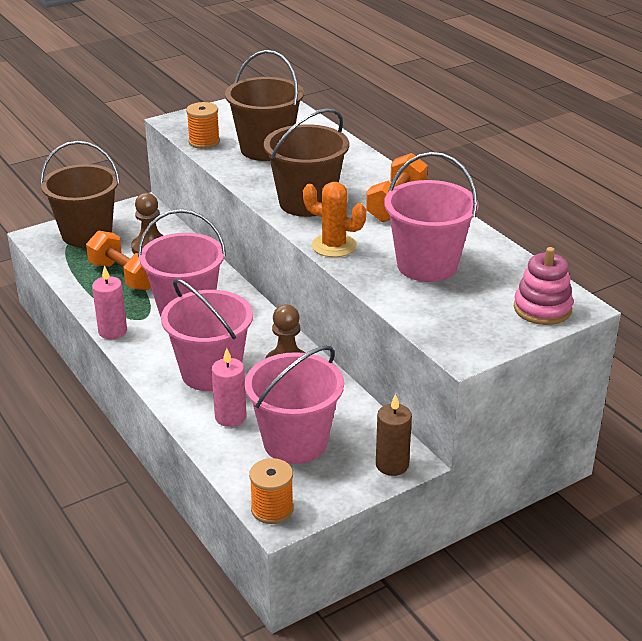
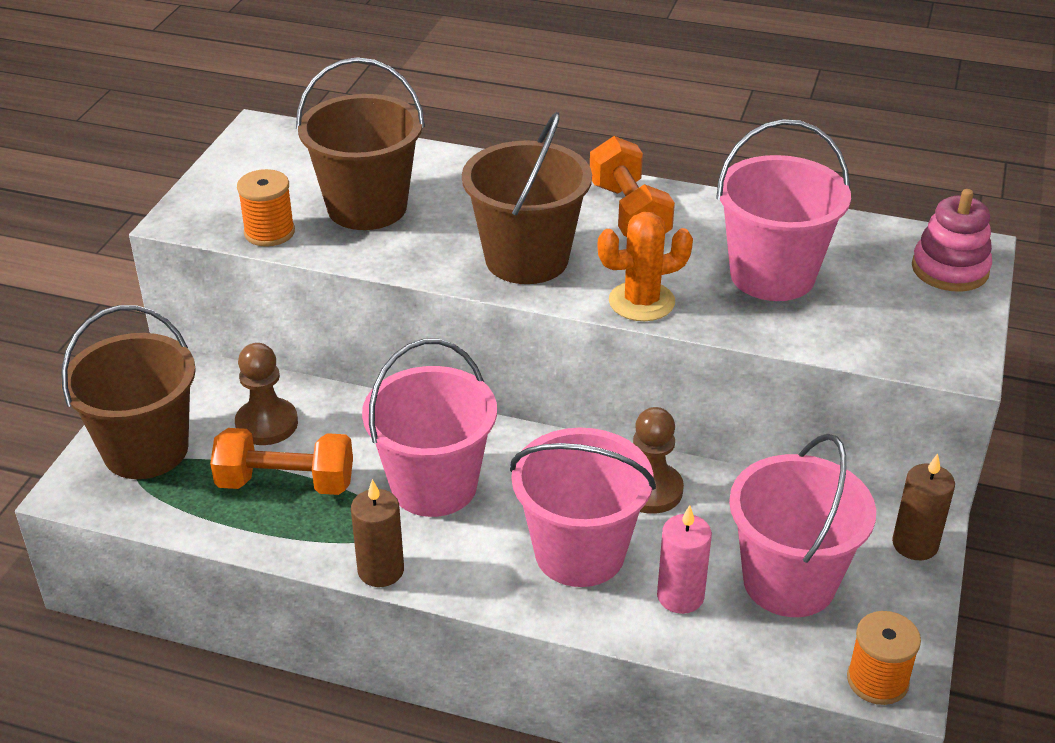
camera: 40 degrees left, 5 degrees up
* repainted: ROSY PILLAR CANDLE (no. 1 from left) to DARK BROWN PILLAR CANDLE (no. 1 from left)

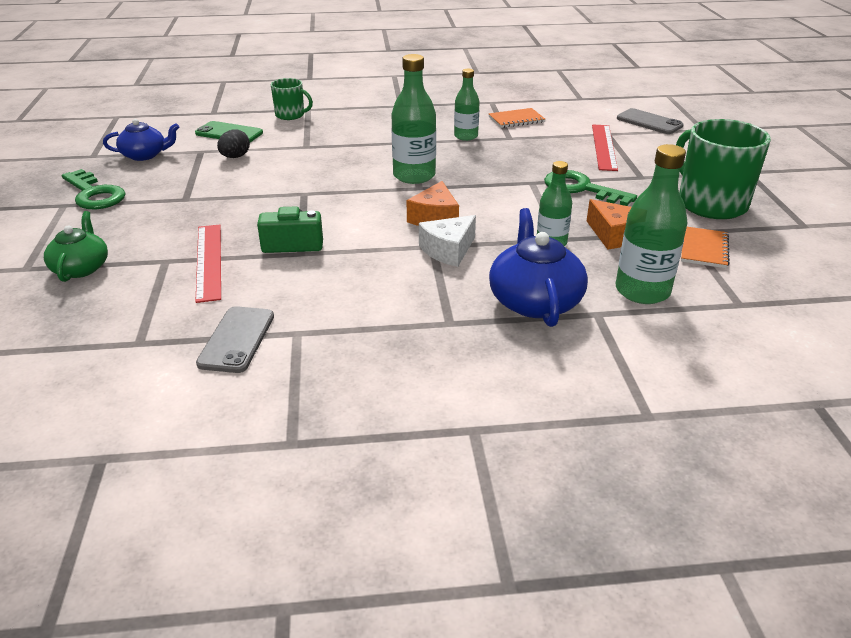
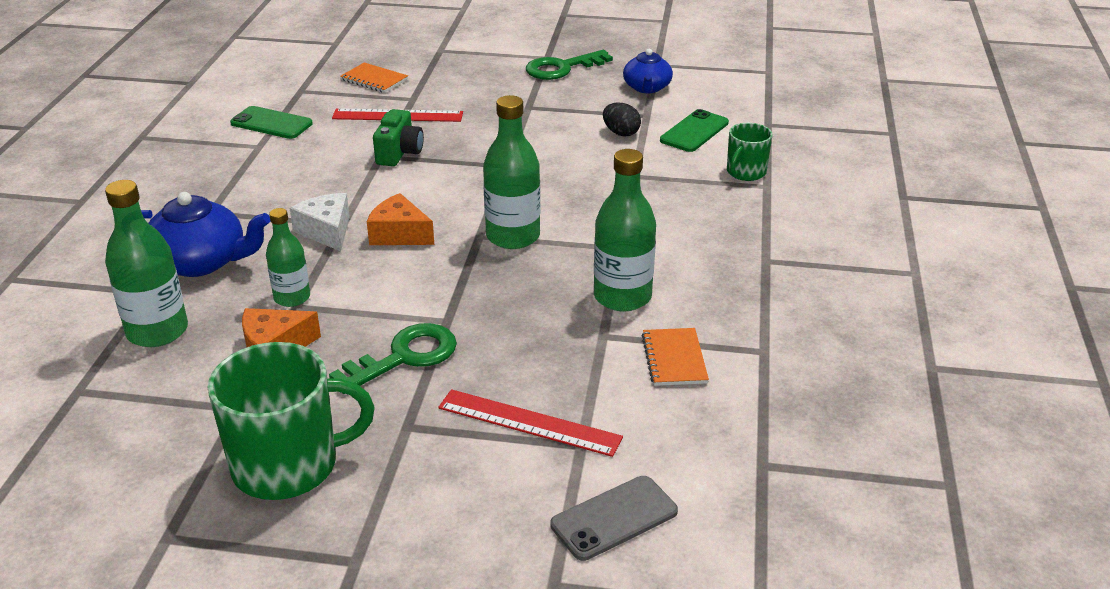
camera: 105 degrees right, 0 degrees up
* repainted: GREY PHONE (no. 1 from left) to EMERALD PHONE (no. 1 from left)
* shifted: ORANGE NOTEPAD (no. 2 from left in the first image) to ORANGE NOTEPAD (no. 1 from left)
* scaled: EMERALD BOTTLE (no. 2 from left in the first image) x1.60
* gone: EMERALD CHINA TEAPOT

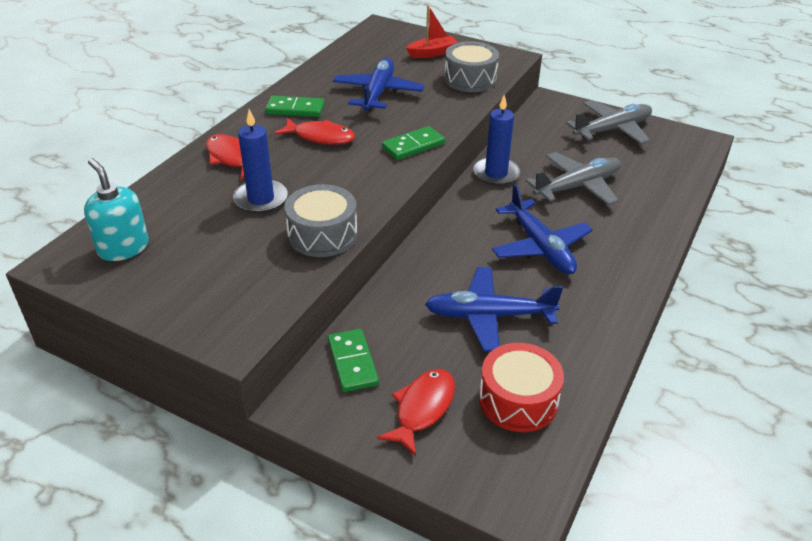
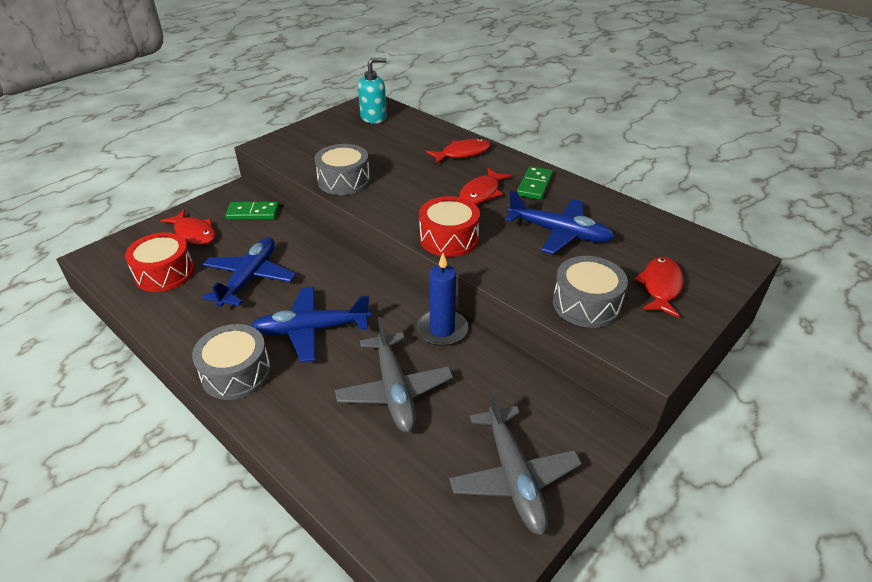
camera: 105 degrees right, 0 degrees up
* new: GREY TOY DRUM (no. 1 from left)
* swapped: EMERALD DOMINO TILE (no. 3 from left) to SCARLET TOY DRUM (no. 2 from left)
* swapped: SCARLET SAILBOAT to SCARLET TOY FISH (no. 4 from left)
* gone: BLUE PILLAR CANDLE (no. 1 from left)

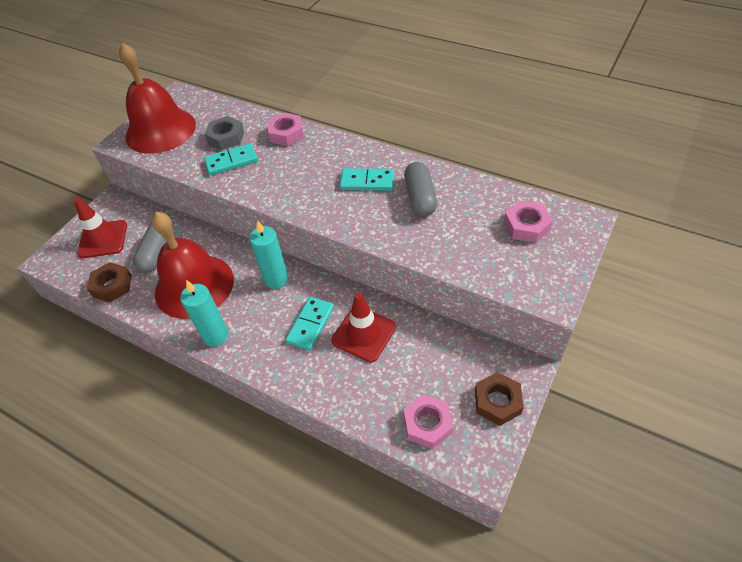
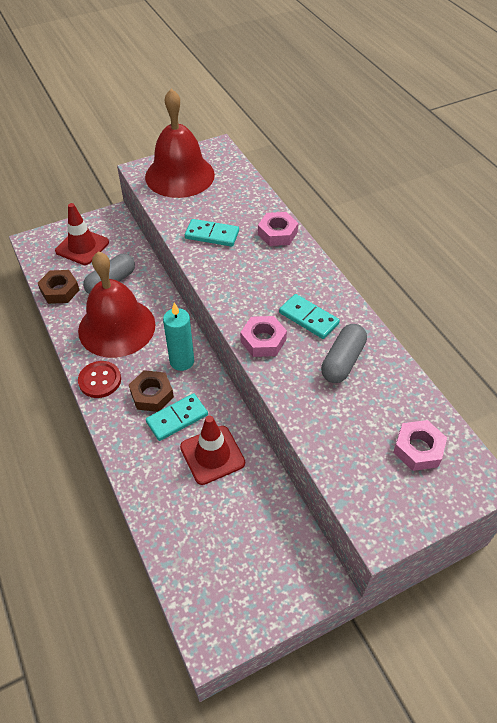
camera: 30 degrees right, 0 degrees up
* swapped: AQUA PILLAR CANDLE (no. 1 from left) to SCARLET BUTTON
* shifted: DARK BROWN NUT (no. 2 from left)
* shifted: ROSY NUT (no. 2 from left in the first image) to ROSY NUT (no. 1 from left)
* gone: GREY NUT

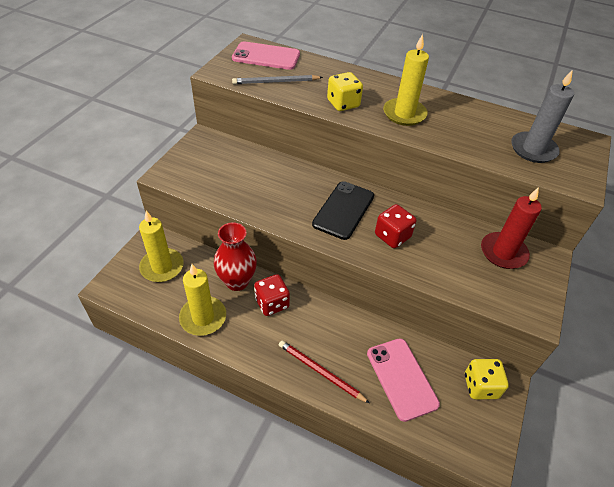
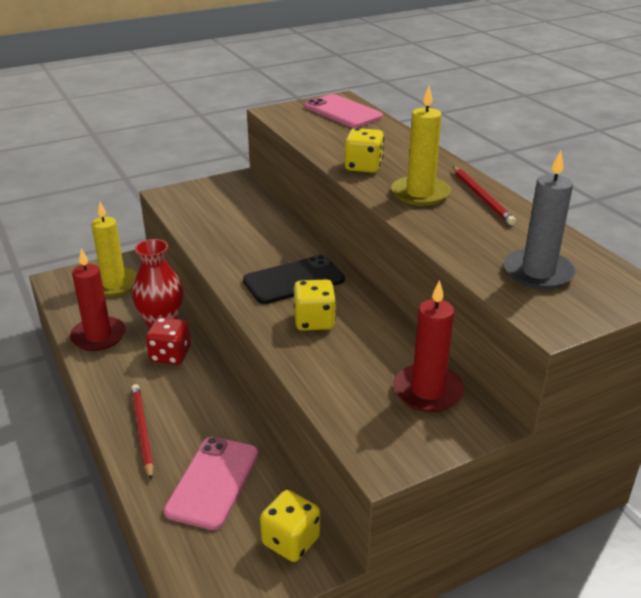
camera: 40 degrees right, 15 degrees down
* repainted: GOLDEN PILLAR CANDLE (no. 2 from left) to SCARLET PILLAR CANDLE (no. 1 from left)
* repainted: SCARLET DIE (no. 2 from left) to GOLDEN DIE (no. 2 from left)
* new: SCARLET LEAD PENCIL (no. 2 from left)
* gone: GREY LEAD PENCIL

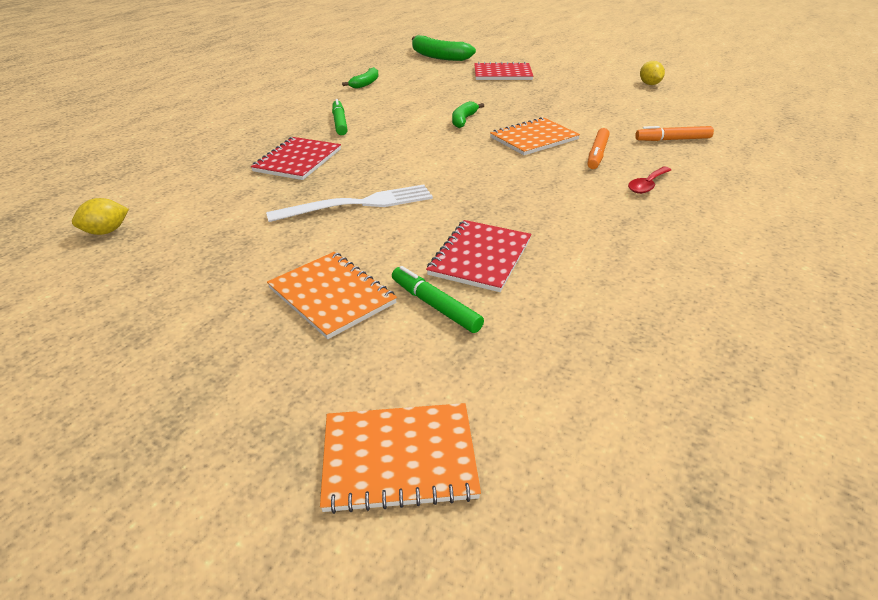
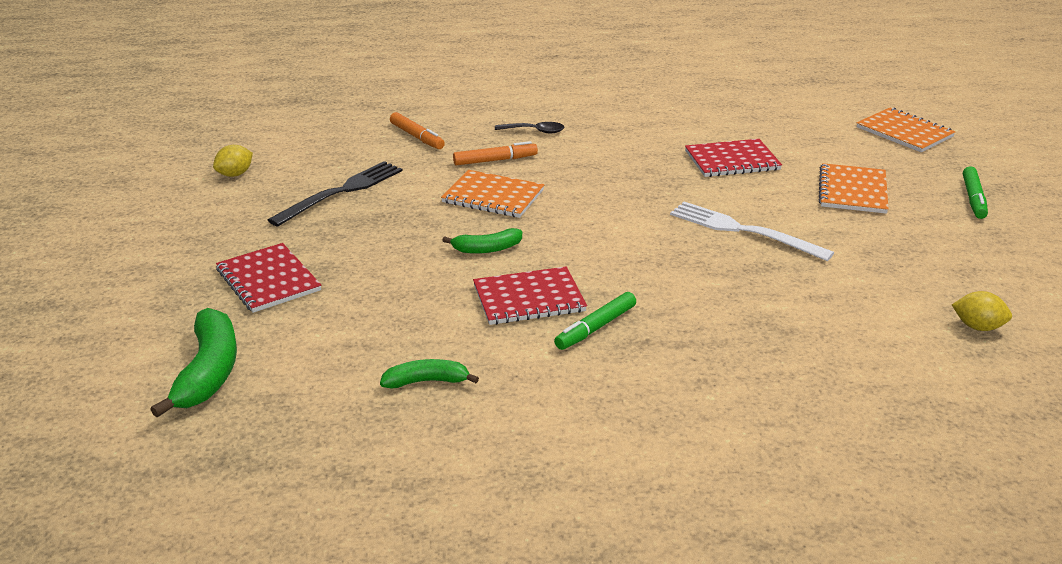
camera: 125 degrees left, 5 degrees down
* new: BLACK FORK
* shifted: SCARLET NOTEPAD (no. 1 from left in the first image) to SCARLET NOTEPAD (no. 2 from left)
* repainted: SCARLET TEASPOON to BLACK TEASPOON
* shifted: EMERALD MARKER (no. 2 from left)

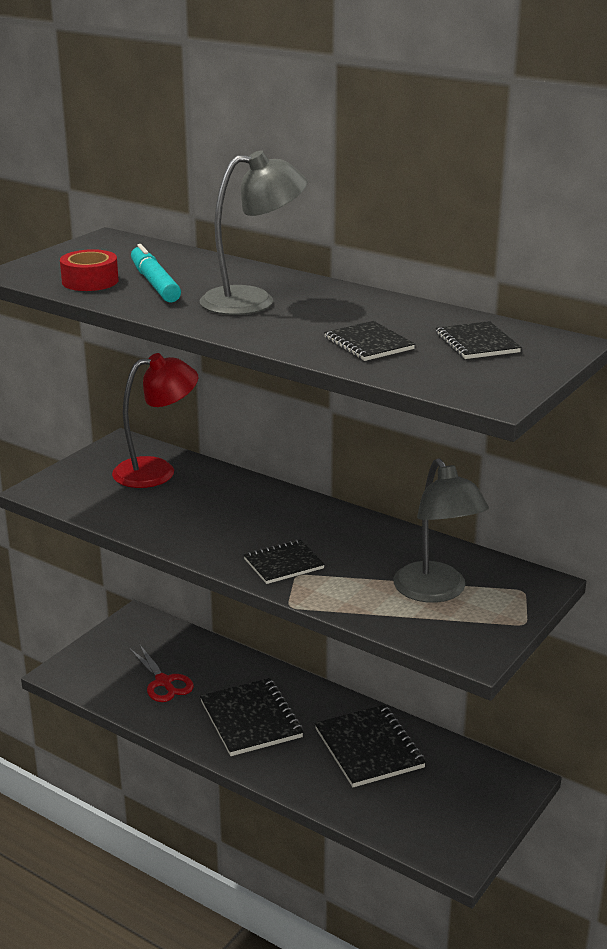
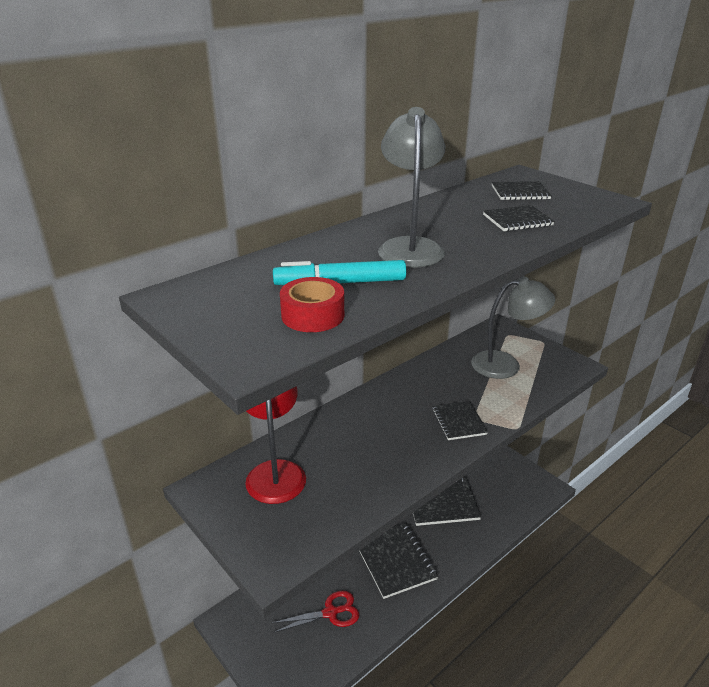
camera: 75 degrees left, 5 degrees up
* rotated: BLACK NOTEPAD (no. 1 from left) 75 degrees clockwise

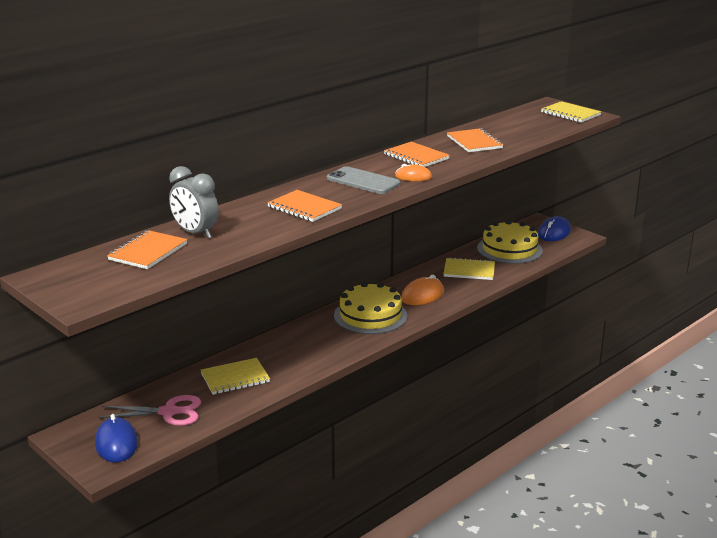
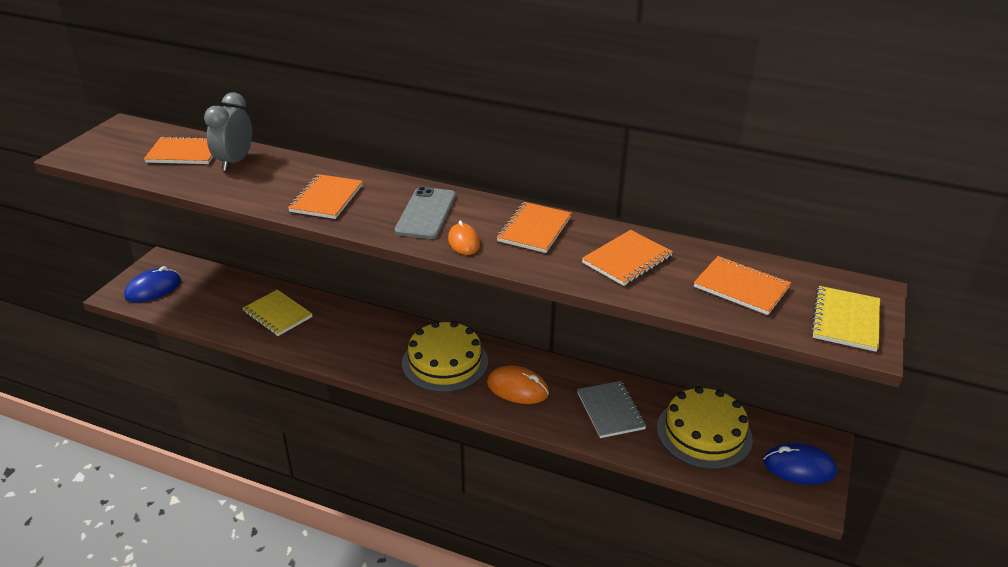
camera: 65 degrees right, 10 degrees up
* repainted: GOLDEN NOTEPAD (no. 2 from left) to GREY NOTEPAD
* new: ORANGE NOTEPAD (no. 5 from left)
* gone: ROSY PAIR OF SCISSORS

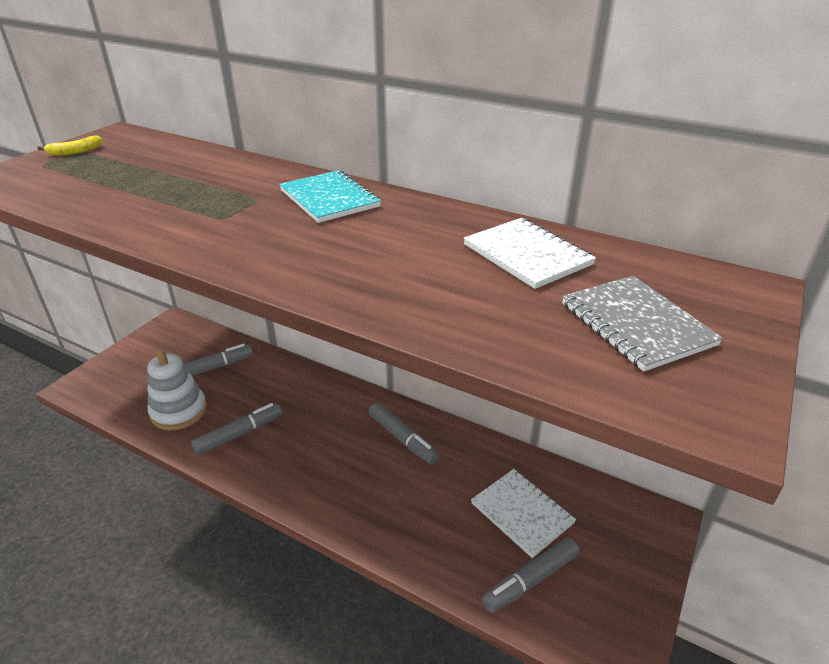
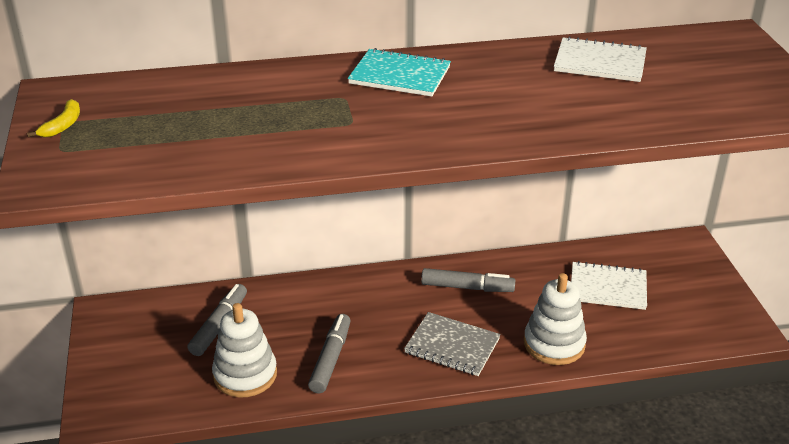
camera: 40 degrees left, 0 degrees up
* shifted: GREY NOTEPAD
* new: WHITE STACKING TOY (no. 2 from left)
* gone: GREY MARKER (no. 4 from left)

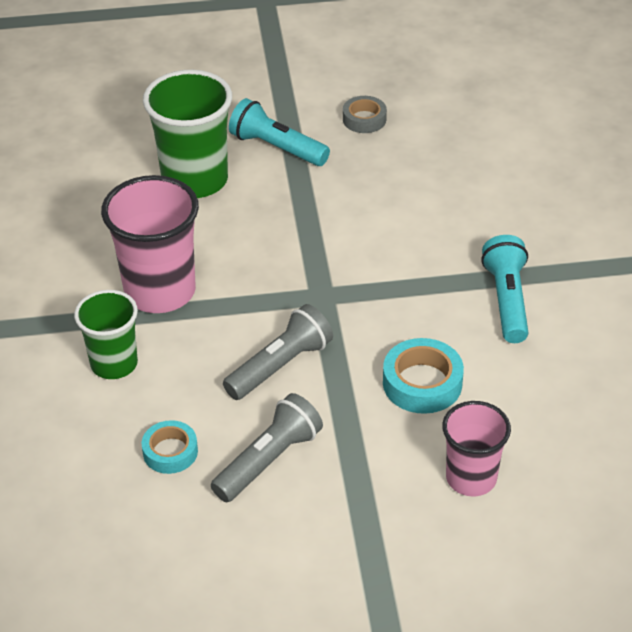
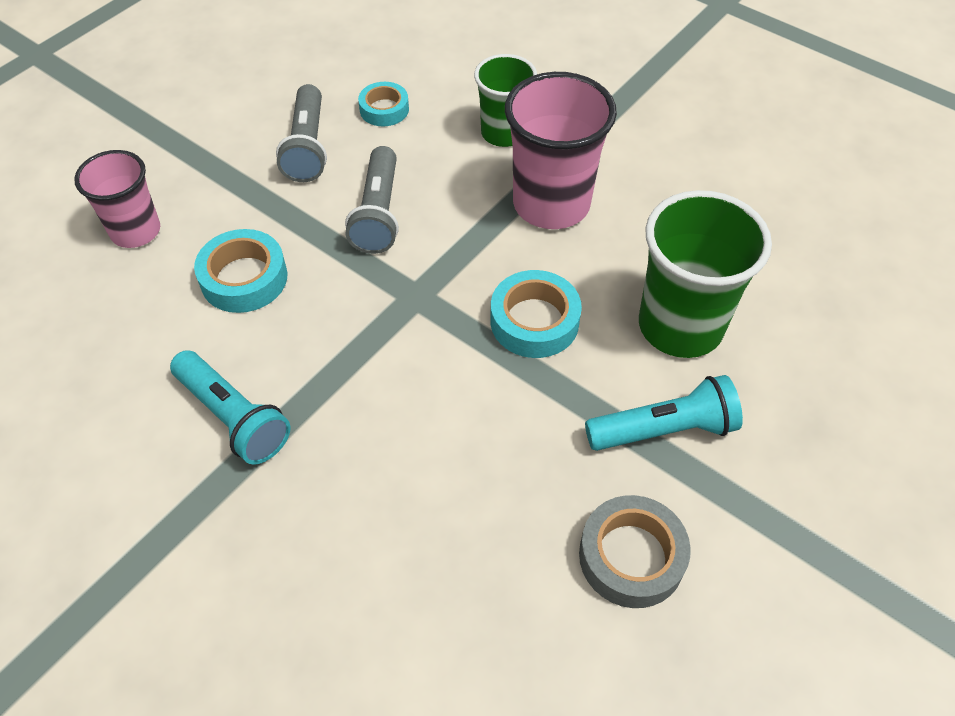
camera: 135 degrees right, 10 degrees up
* new: AQUA STICKY TAPE (no. 3 from left)
* scaled: GREY STICKY TAPE x1.51

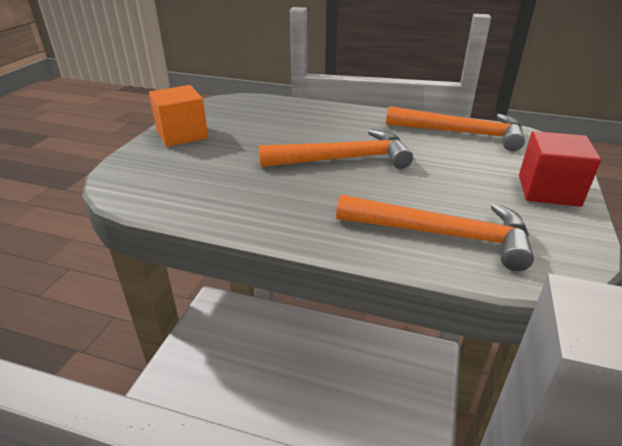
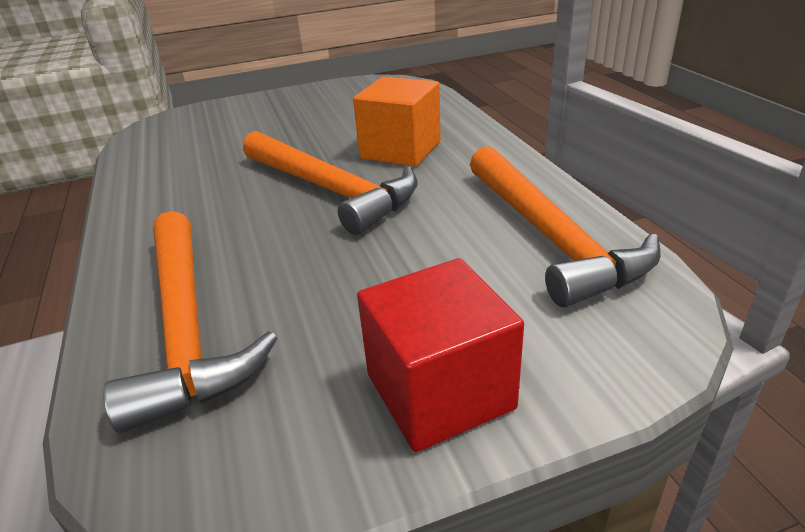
camera: 55 degrees right, 0 degrees up
* shifted: ORANGE BLOCK

